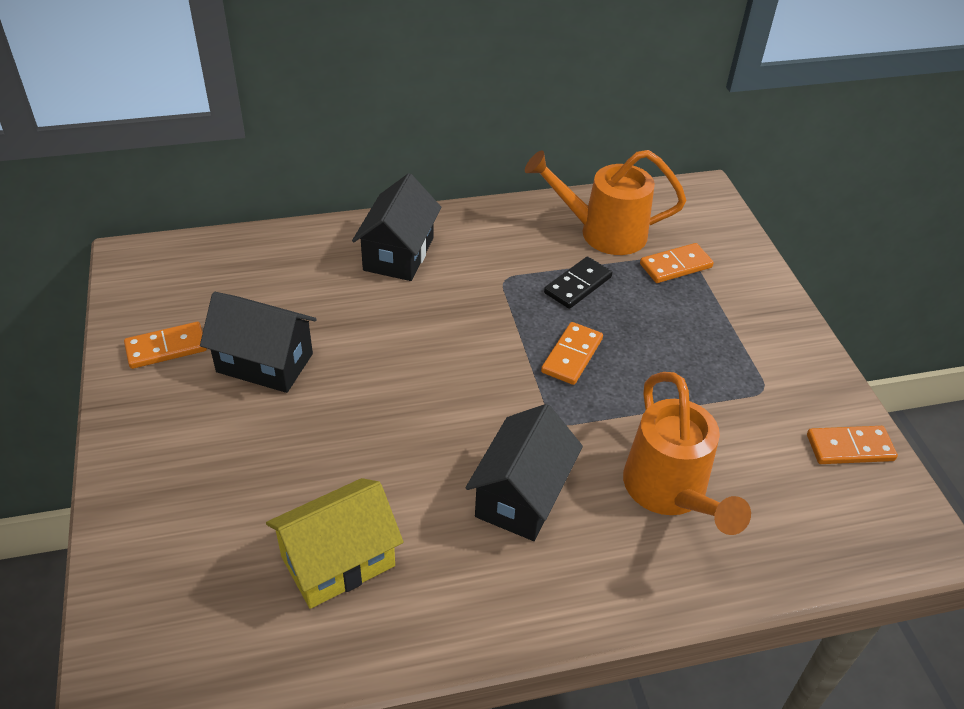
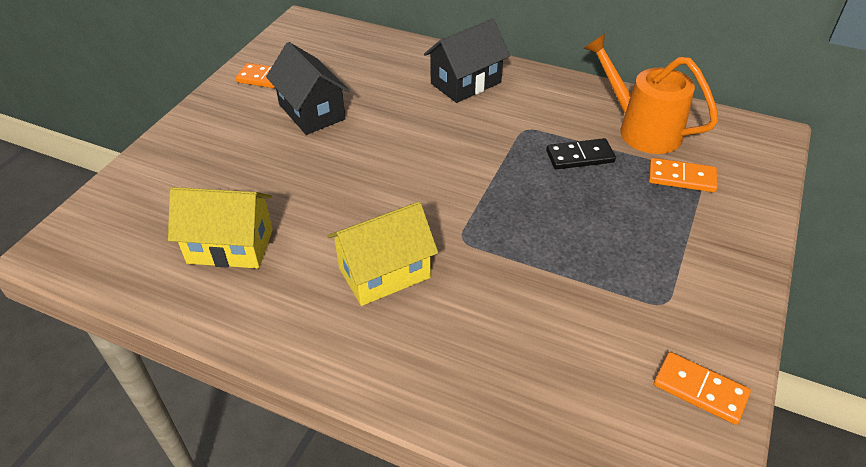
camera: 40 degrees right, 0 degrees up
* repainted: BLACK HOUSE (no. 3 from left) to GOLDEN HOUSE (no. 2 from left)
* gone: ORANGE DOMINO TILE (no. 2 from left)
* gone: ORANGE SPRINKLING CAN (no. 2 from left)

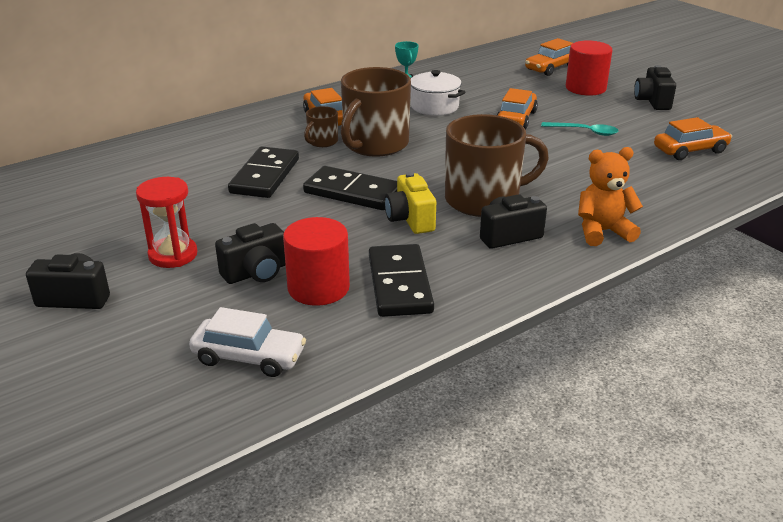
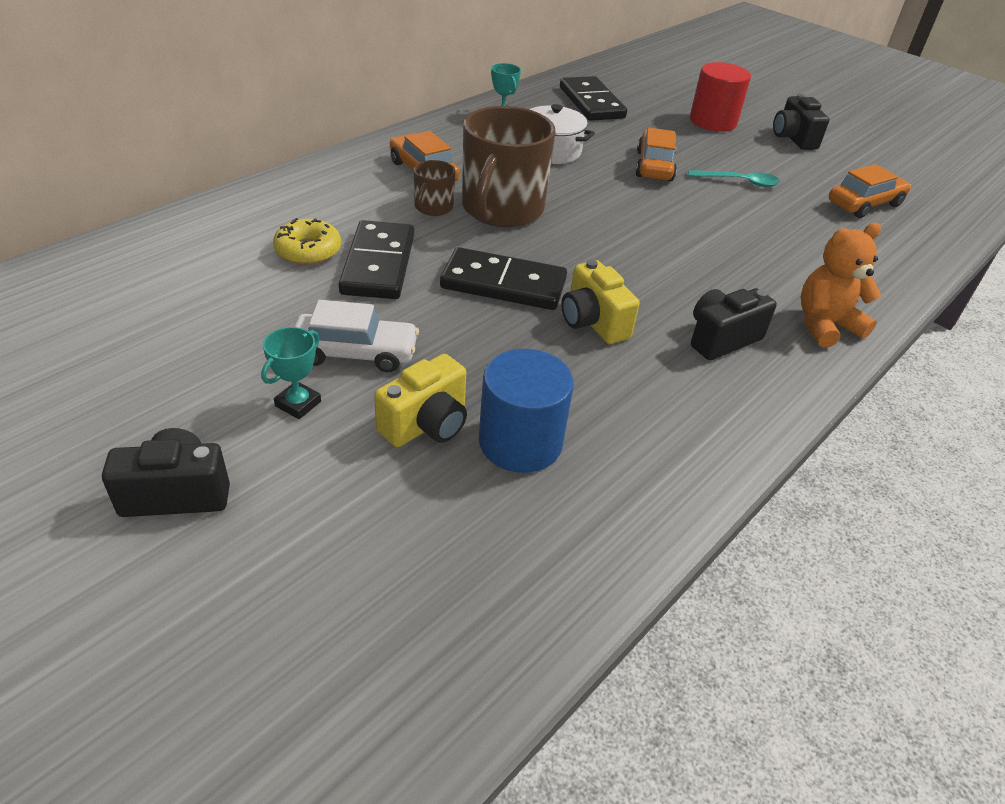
camera: 15 degrees left, 10 degrees up
* swapped: SCARLET HOURGLASS to AQUA PRIZE CUP (no. 1 from left)
* new: GOLDEN GLAZED DONUT
* shifted: WHITE TOY CAR
* repainted: BLACK COMPACT CAMERA (no. 2 from left) to GOLDEN COMPACT CAMERA (no. 1 from left)
* repainted: SCARLET CYLINDER SHAPE (no. 1 from left) to BLUE CYLINDER SHAPE
* shifted: BLACK DOMINO TILE (no. 3 from left)
* gone: DARK BROWN COFFEE MUG (no. 3 from left)
* gone: ORANGE TOY CAR (no. 3 from left)

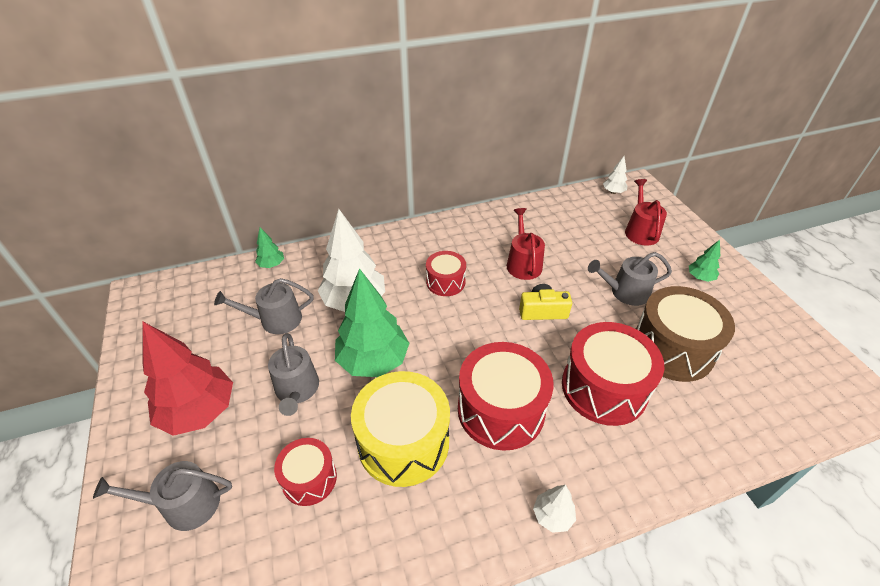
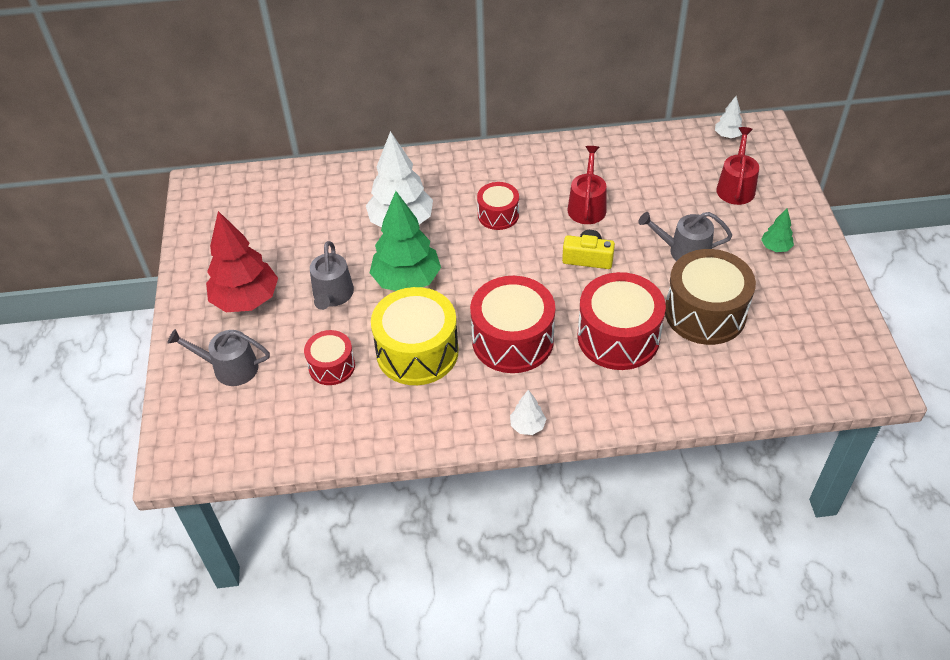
camera: 15 degrees right, 5 degrees up
* gone: GREY SPRINKLING CAN (no. 2 from left)
* gone: EMERALD TREE (no. 1 from left)

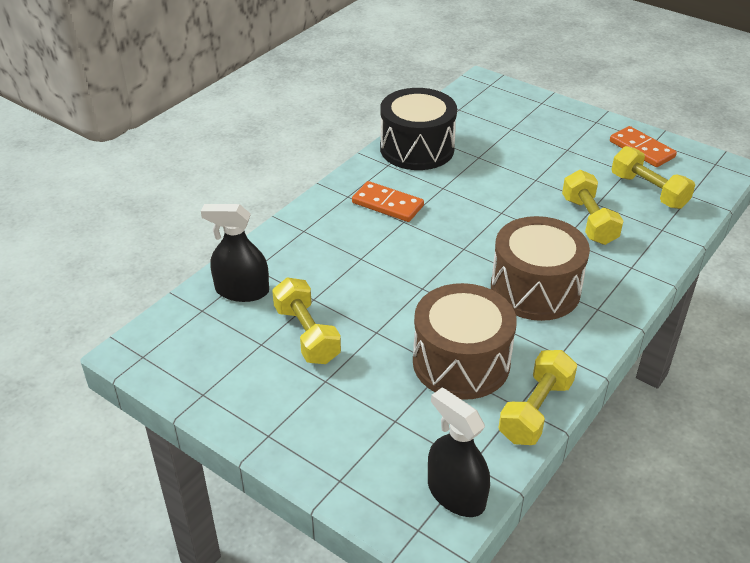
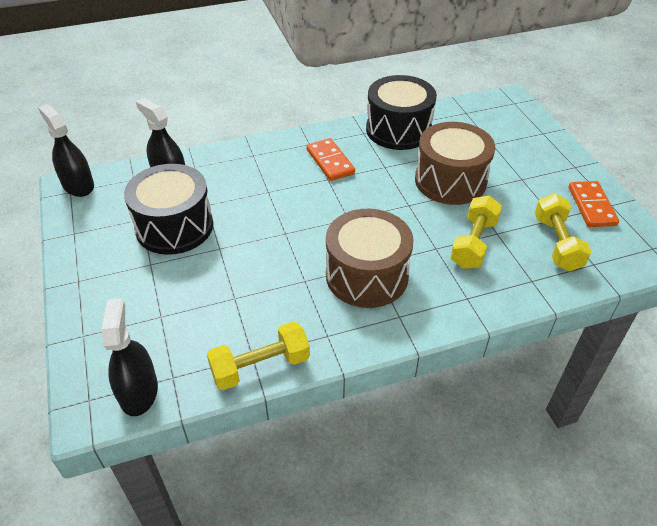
camera: 35 degrees right, 5 degrees up
* new: BLACK SPRAYER (no. 1 from left)
* swapped: GOLDEN HAND WEIGHT (no. 1 from left) to BLACK TOY DRUM (no. 1 from left)
* shifted: DARK BROWN TOY DRUM (no. 1 from left in the first image) to DARK BROWN TOY DRUM (no. 2 from left)

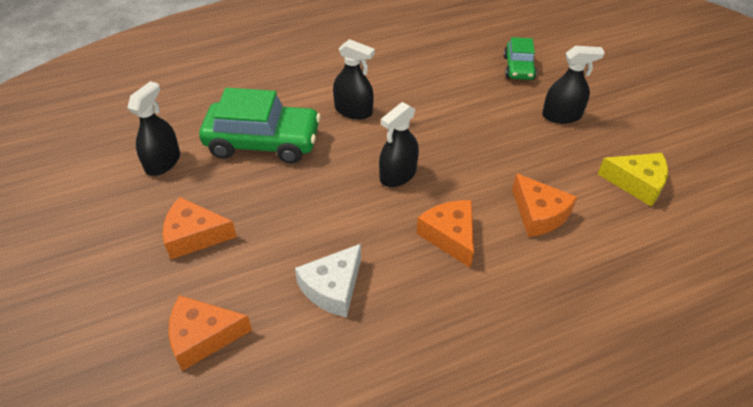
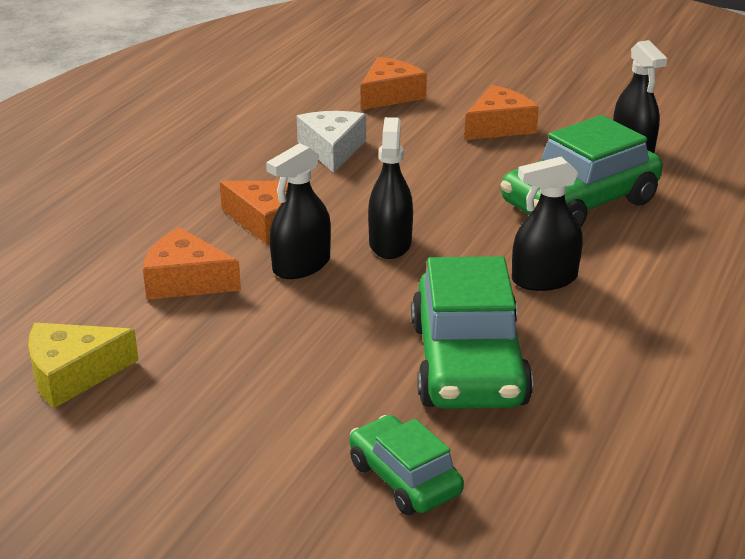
camera: 140 degrees right, 15 degrees down
* shifted: BLACK SPRAYER (no. 4 from left in the first image) to BLACK SPRAYER (no. 1 from left)
* new: EMERALD TOY CAR (no. 2 from left)

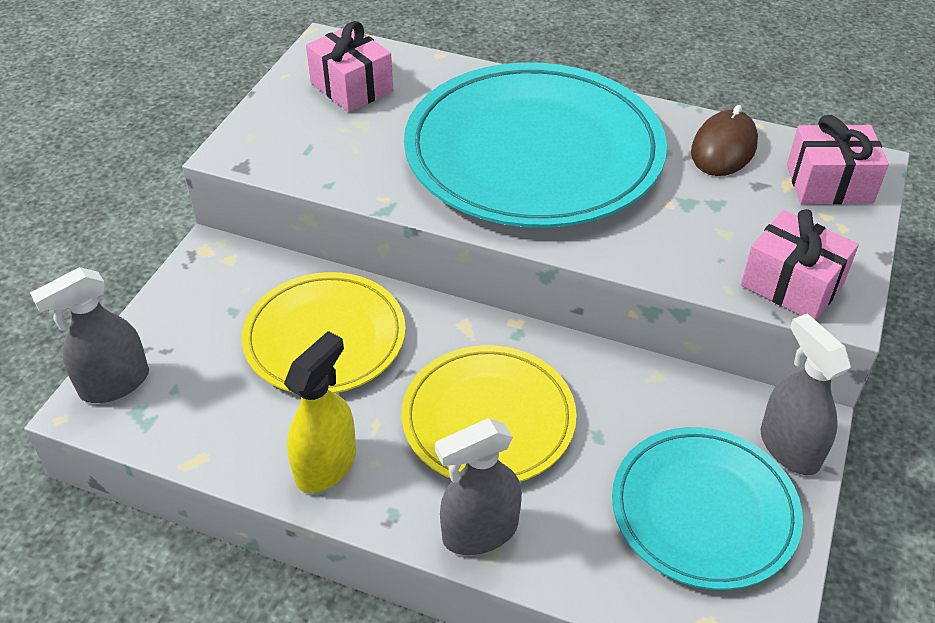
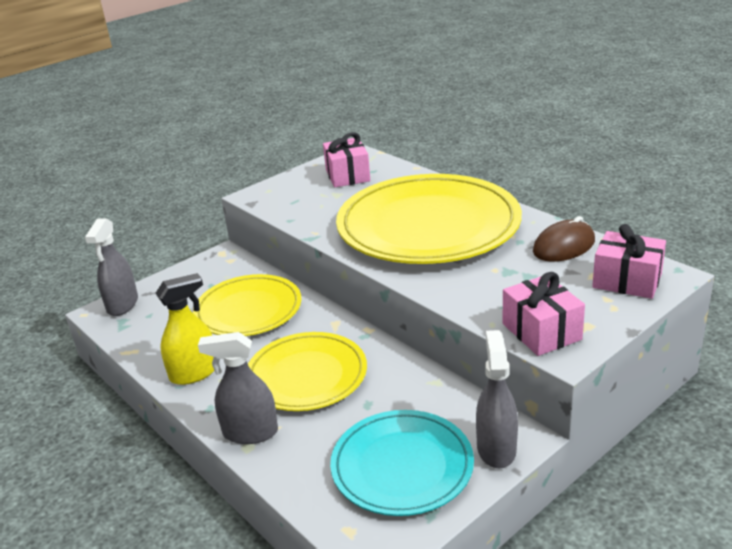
camera: 30 degrees right, 15 degrees down
* rotated: GREY SPRAYER (no. 1 from left) 75 degrees counterclockwise
* repainted: AQUA DINNER PLATE (no. 1 from left) to GOLDEN DINNER PLATE (no. 3 from left)

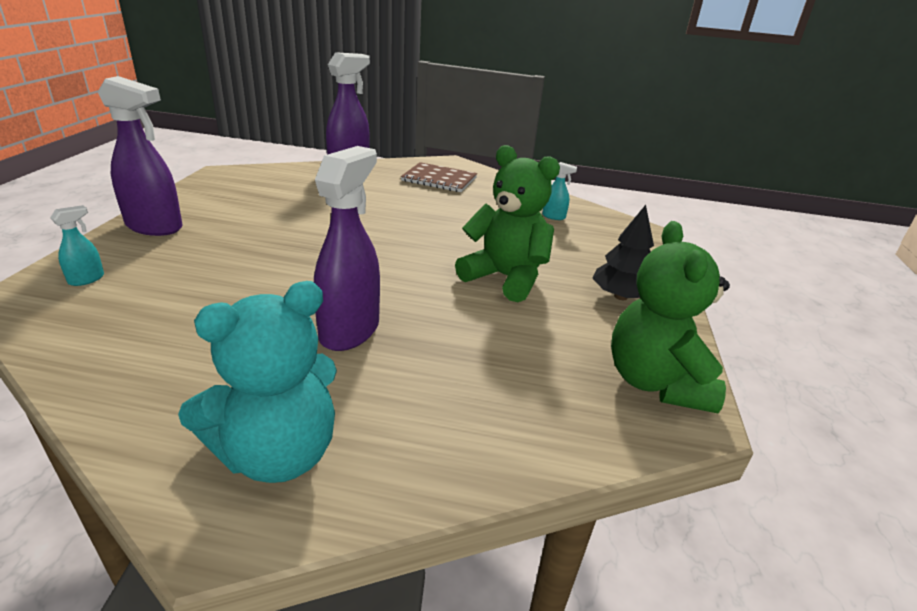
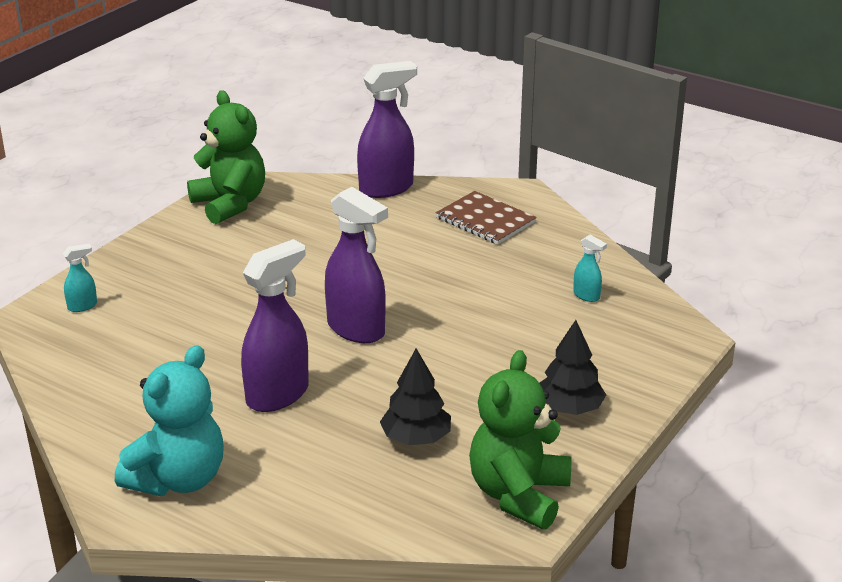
camera: 25 degrees right, 0 degrees up
* rotated: AQUA TEDDY 45 degrees counterclockwise
* shifted: EMERALD TEDDY (no. 1 from left)
* shifted: VIOLET SPRAYER (no. 1 from left in the first image) to VIOLET SPRAYER (no. 2 from left)
* new: BLACK TREE (no. 1 from left)

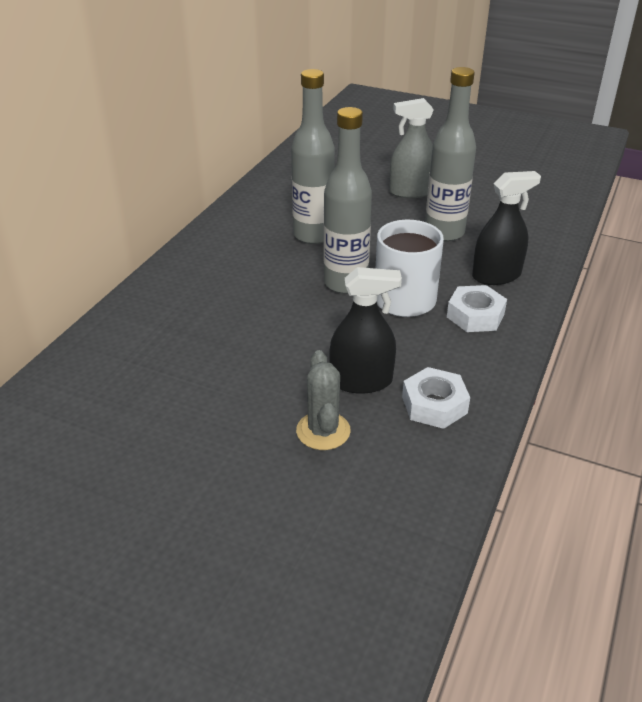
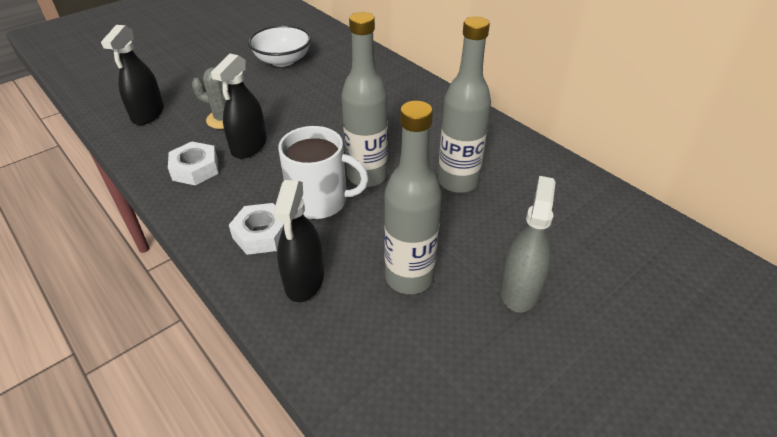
camera: 115 degrees right, 5 degrees up
* new: BLACK SPRAYER (no. 1 from left)
* new: WHITE DEEP DISH

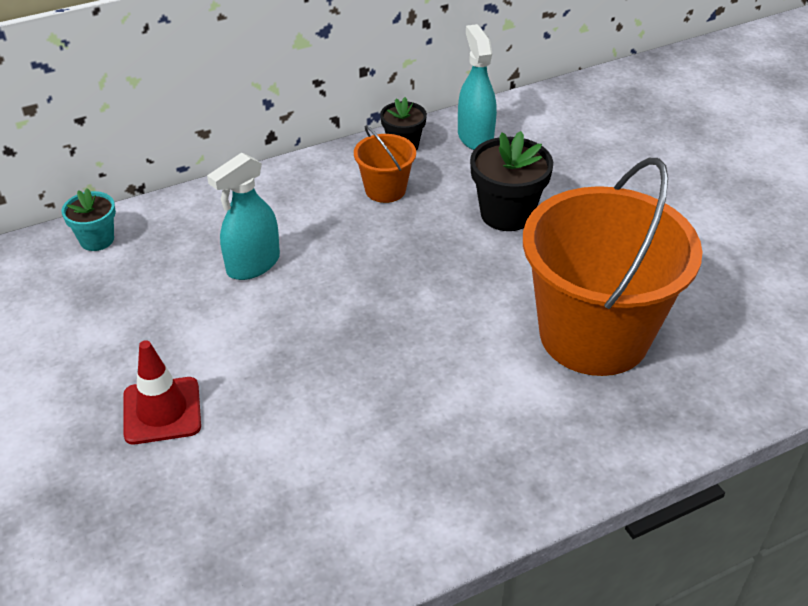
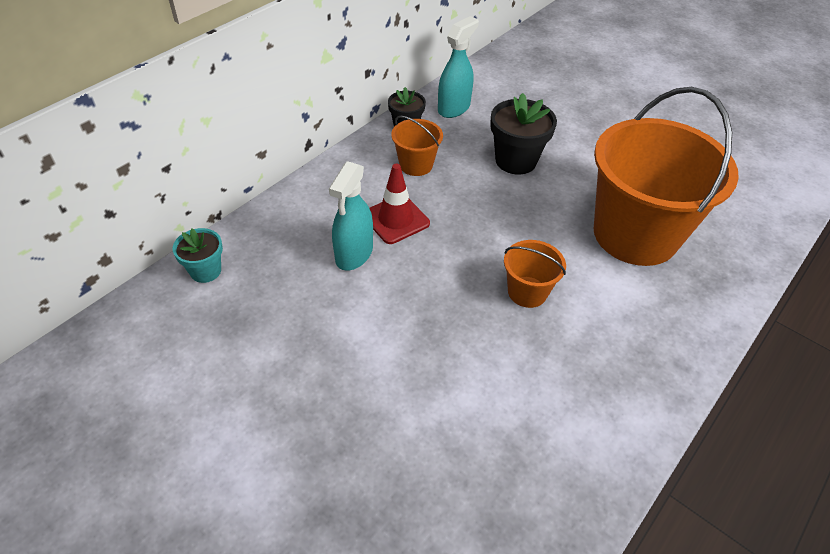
camera: 25 degrees left, 5 degrees up
* shifted: SCARLET ROAD CONE
* rotated: AQUA SPRAYER (no. 2 from left) 75 degrees clockwise
* new: ORANGE SAND BUCKET (no. 2 from left)

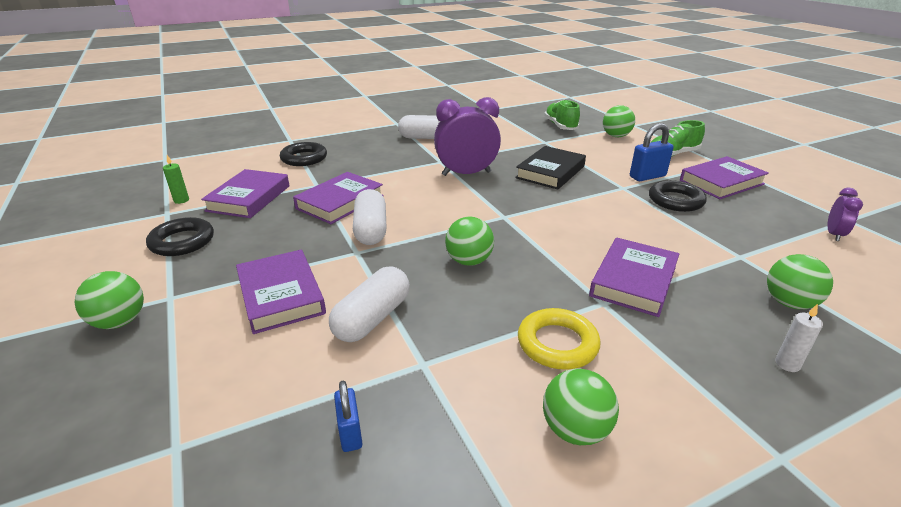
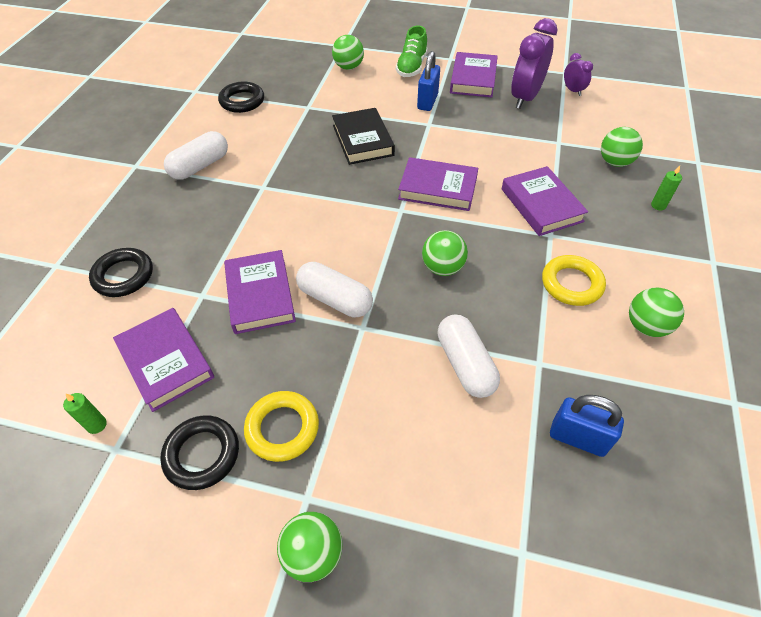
camera: 50 degrees left, 20 degrees up
* shifted: BLACK RING (no. 3 from left)
* new: GOLDEN RING (no. 1 from left)
* shifted: VIOLET HARDCOVER (no. 2 from left in the first image) to VIOLET HARDCOVER (no. 3 from left)
* shifted: VIOLET BEDSIDE CLOCK (no. 1 from left)
* scaled: BLUE PADLOCK (no. 1 from left in the first image) x1.60
* repainted: WHITE PILLAR CANDLE to EMERALD PILLAR CANDLE (no. 2 from left)
* gone: EMERALD SHOE (no. 1 from left)

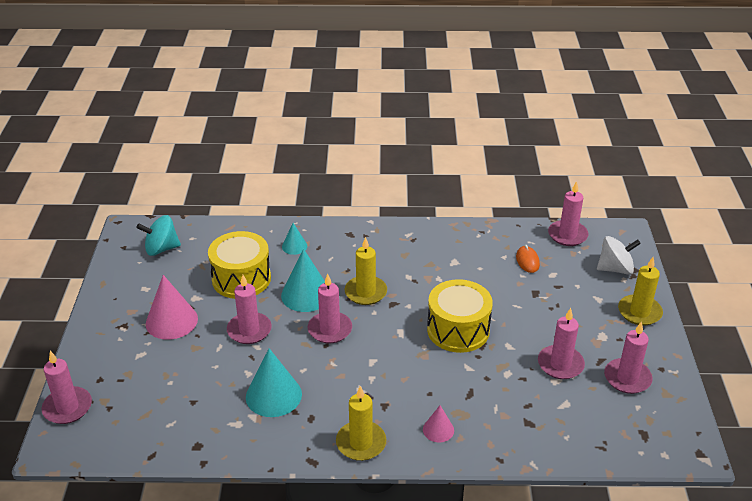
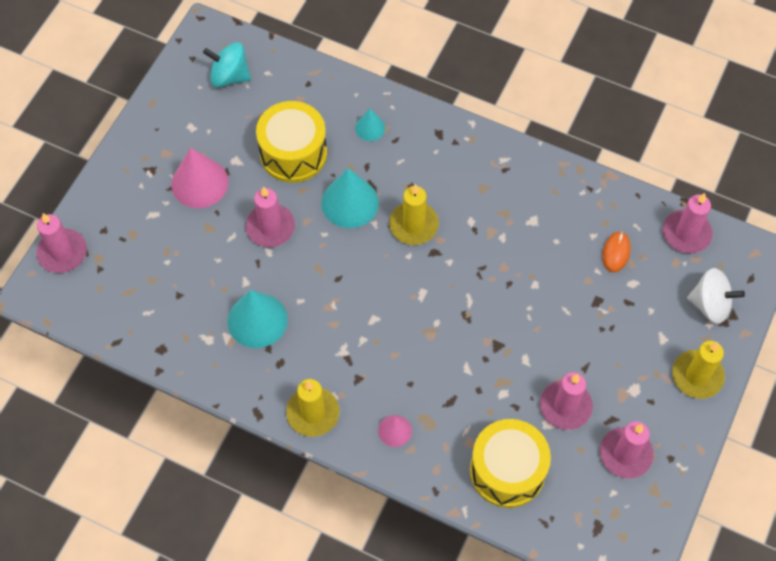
camera: 25 degrees right, 25 degrees up
* shifted: GOLDEN TOY DRUM (no. 2 from left)
* gone: ROSY PILLAR CANDLE (no. 3 from left)

